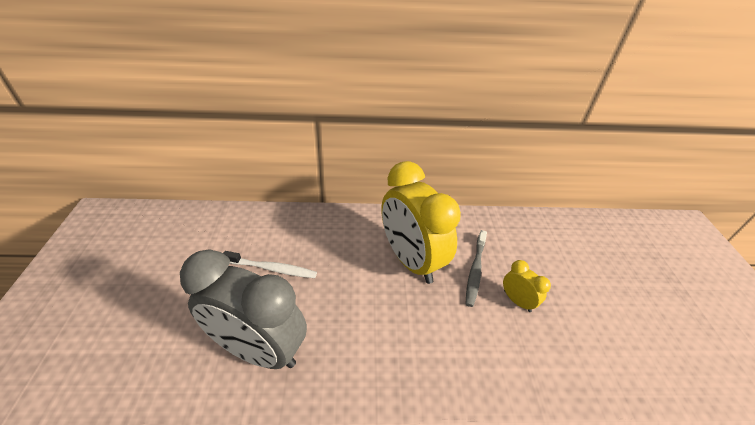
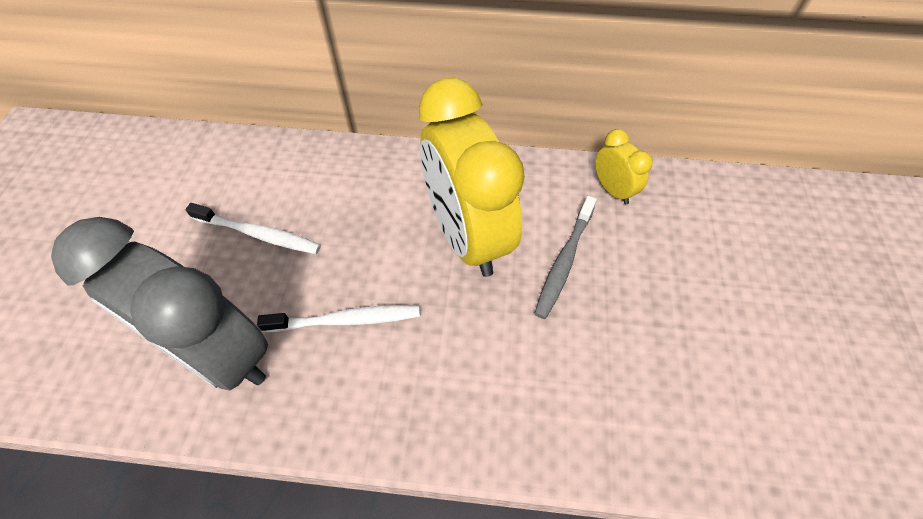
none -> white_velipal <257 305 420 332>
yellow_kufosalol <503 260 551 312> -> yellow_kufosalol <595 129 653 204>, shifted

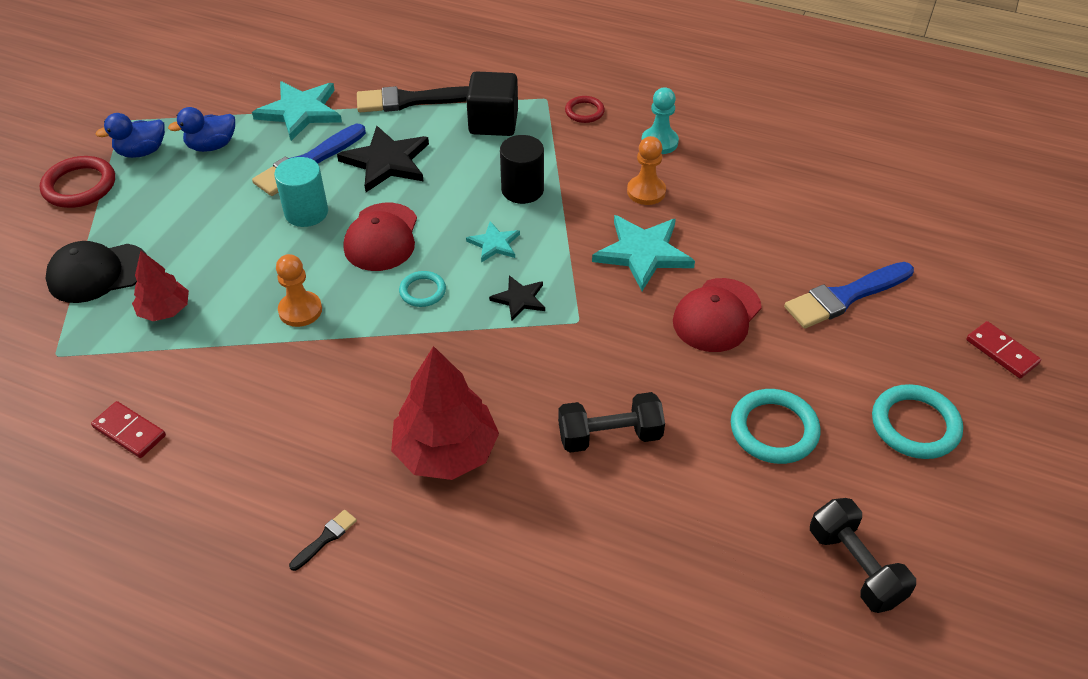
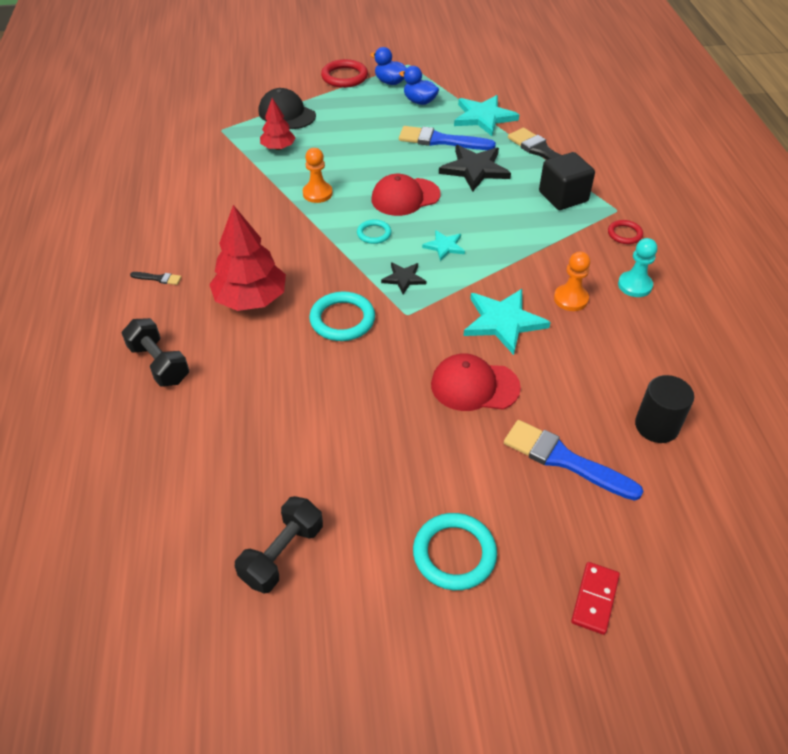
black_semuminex <558 392 665 453> -> black_semuminex <122 318 189 387>, shifted
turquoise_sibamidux <731 389 820 464> -> turquoise_sibamidux <309 292 375 341>, shifted
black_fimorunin <500 135 544 204> -> black_fimorunin <635 375 694 443>, shifted
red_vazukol <91 401 166 458> -> none
turquoise_fimorunin <274 157 328 227> -> none

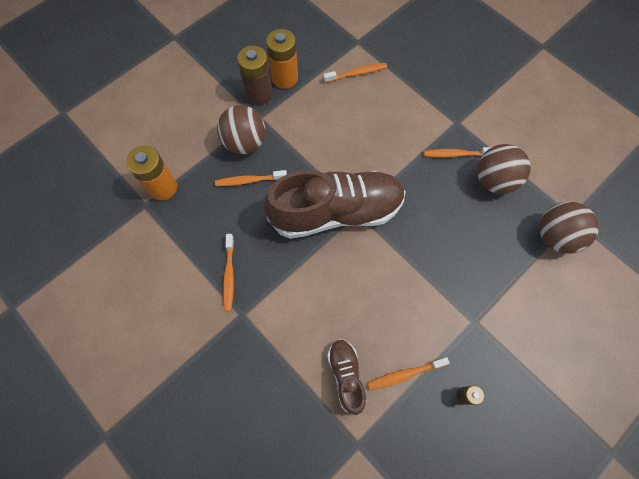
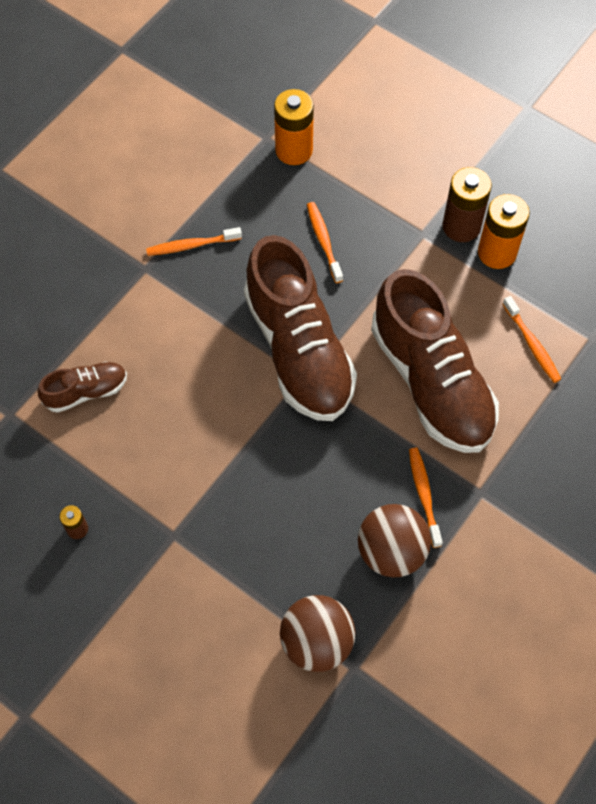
none -> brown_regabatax <371 269 499 453>
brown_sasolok <217 105 266 154> -> none
orange_velipal <367 357 450 390> -> none

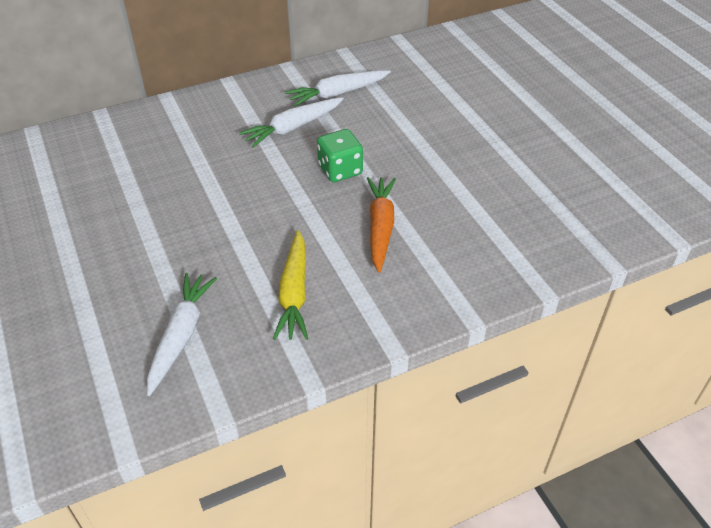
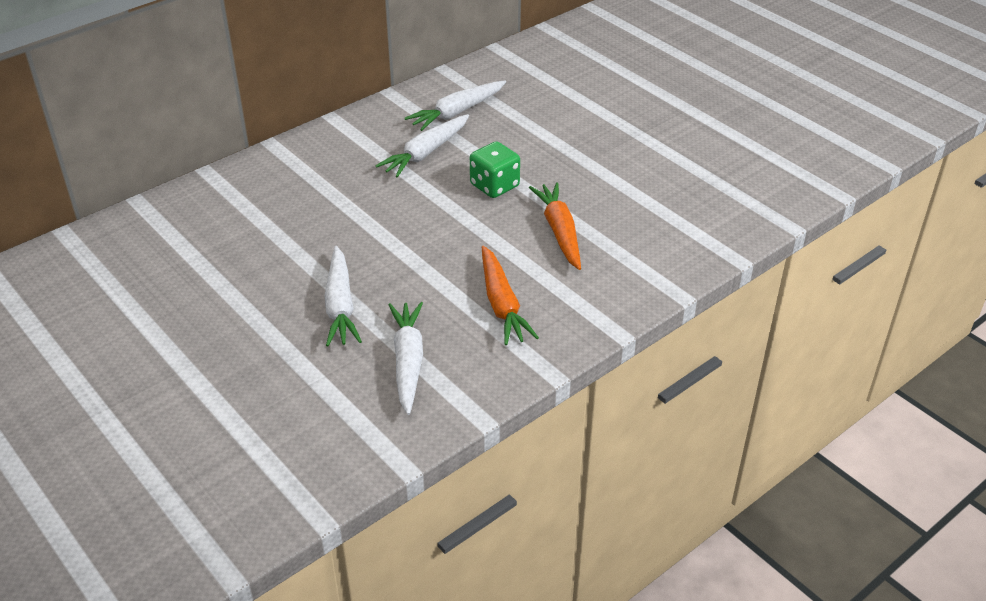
none -> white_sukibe <324 246 362 347>
yellow_sukibe <273 230 308 340> -> orange_sukibe <482 246 539 345>

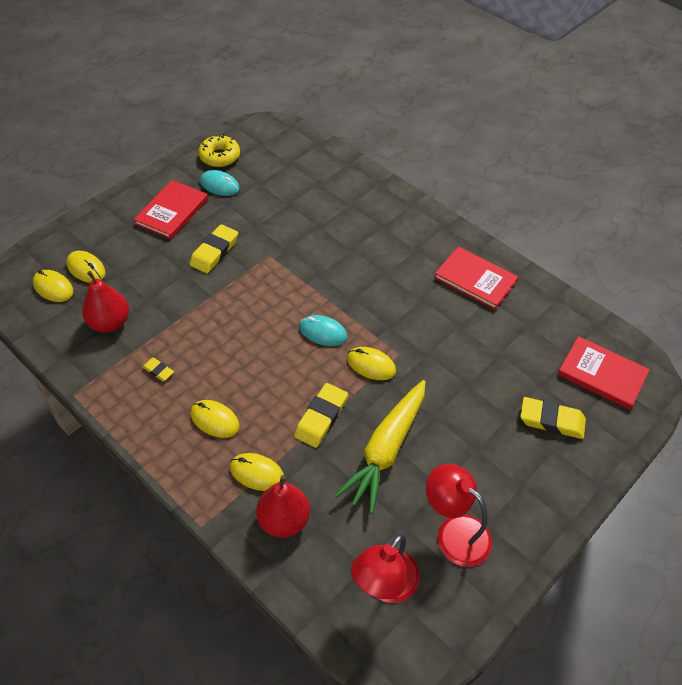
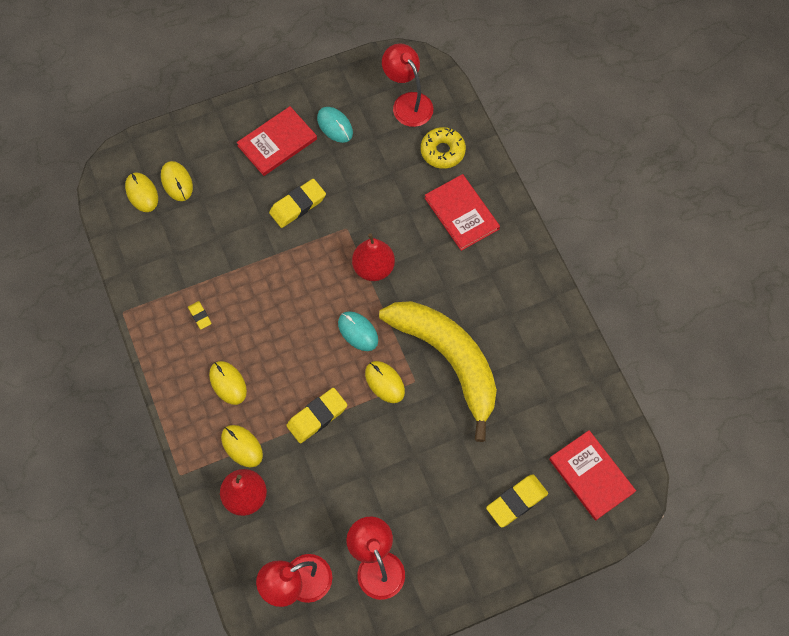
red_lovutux <82 271 129 332> -> red_lovutux <352 233 395 281>, shifted
none -> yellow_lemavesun <379 301 497 442>
none -> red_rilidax <382 43 433 127>
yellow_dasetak <198 134 240 167> -> yellow_dasetak <421 127 466 169>, shifted
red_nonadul <434 246 518 310> -> red_nonadul <425 174 500 251>, shifted
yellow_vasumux <520 397 586 439> -> yellow_vasumux <486 474 548 528>, 75 degrees counterclockwise
yellow_sukibe <335 380 426 514> -> none

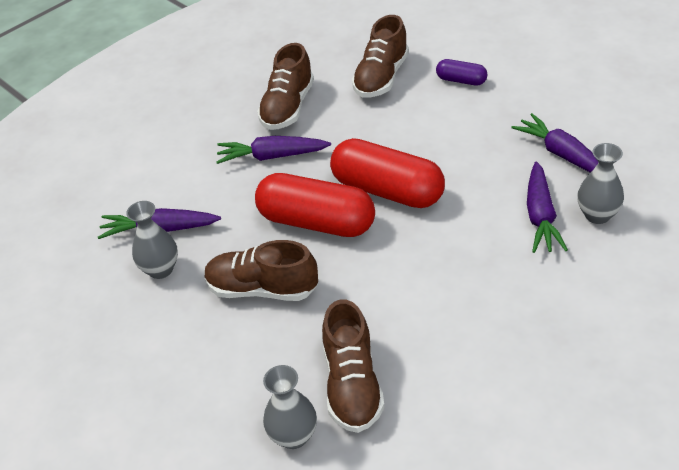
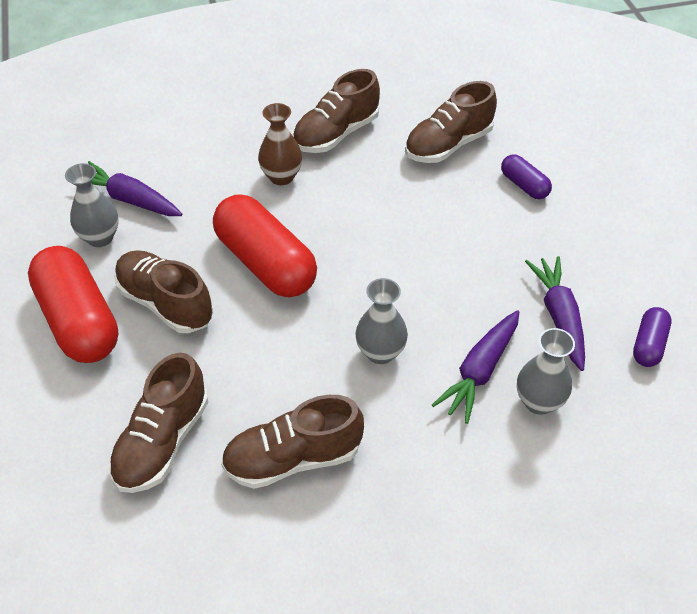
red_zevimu <330 138 445 208> -> red_zevimu <28 246 118 363>, shifted
none -> brown_regabatax <221 395 364 489>
purple_sukibe <216 136 331 164> -> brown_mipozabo <258 103 302 185>
grey_mipozabo <263 365 317 449> -> grey_mipozabo <356 278 408 364>, shifted
none -> purple_zevimu <633 307 672 367>

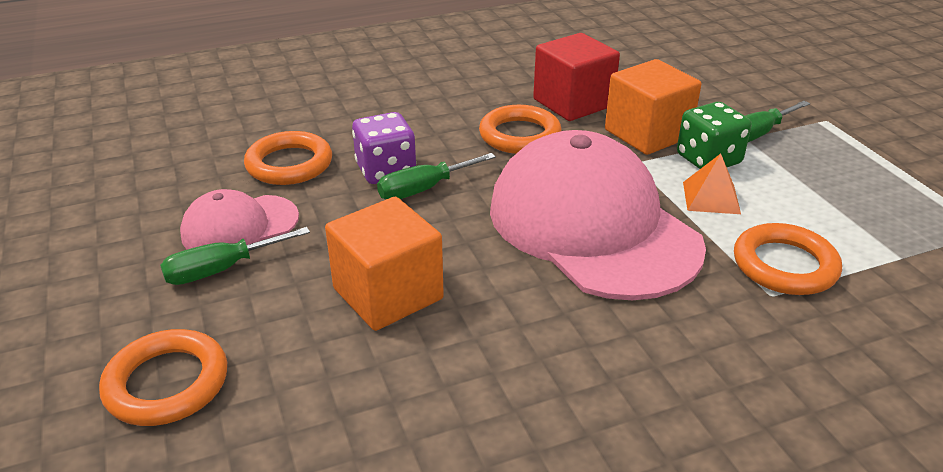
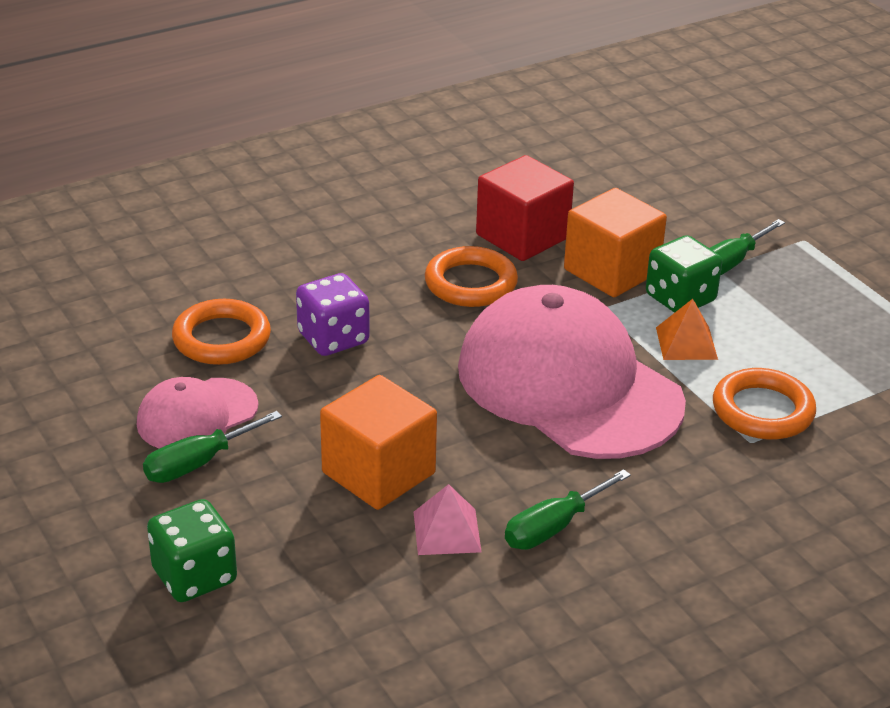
orange_sibamidux <99 329 227 426> -> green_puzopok <147 499 237 602>
none -> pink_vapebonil <414 484 482 555>
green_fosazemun <377 153 496 199> -> green_fosazemun <505 469 631 550>, shifted

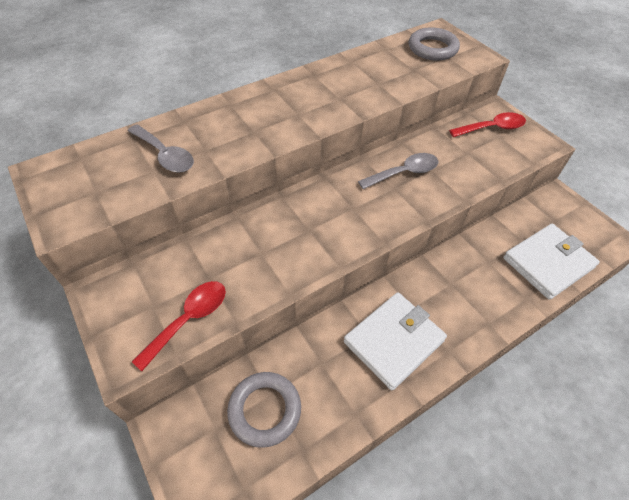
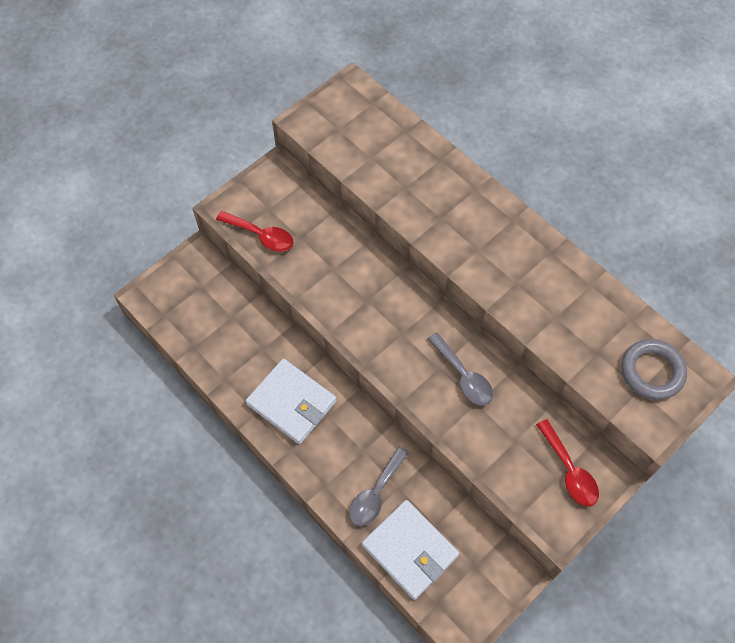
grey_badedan <128 125 194 173> -> grey_badedan <349 446 410 526>, shifted
grey_sibamidux <227 372 301 448> -> none

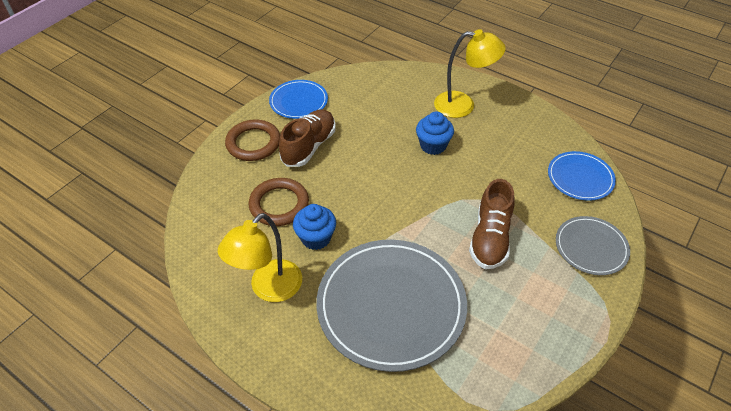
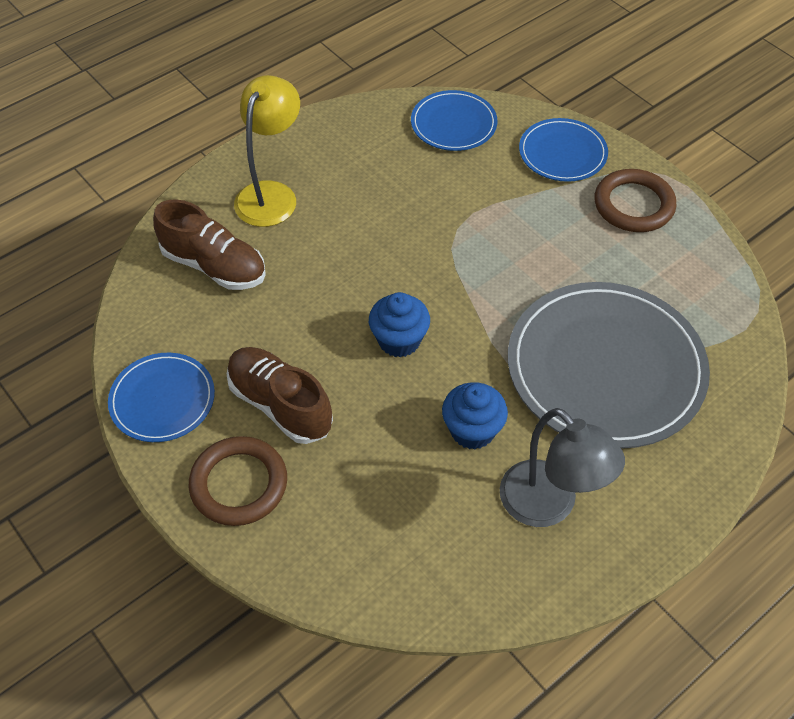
brown_regabatax <469 179 515 269> -> brown_regabatax <153 199 266 290>, shifted
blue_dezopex <416 111 454 155> -> blue_dezopex <369 292 430 357>, shifted
yellow_rilidax <218 213 302 302> -> grey_rilidax <500 408 625 527>
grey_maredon <556 216 630 275> -> blue_maredon <519 118 608 182>
brown_sibamidux <249 178 309 226> -> brown_sibamidux <595 169 676 232>, shifted

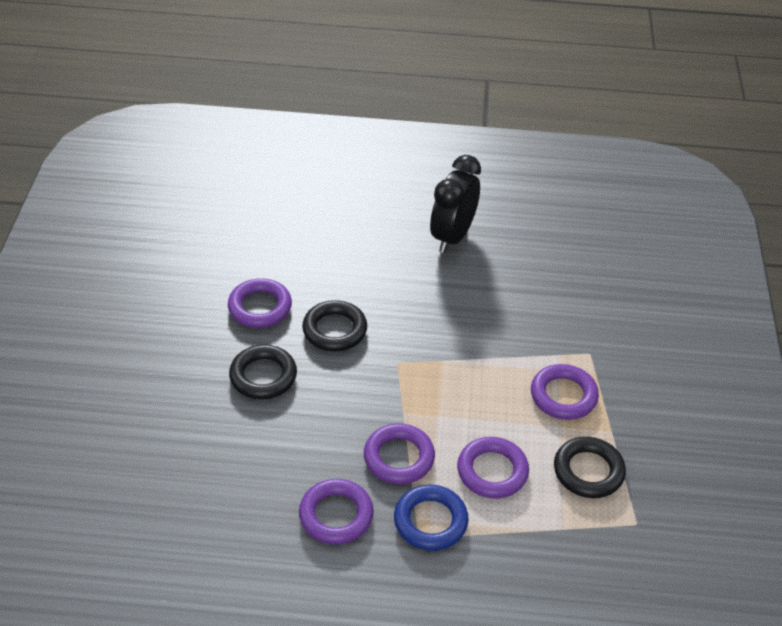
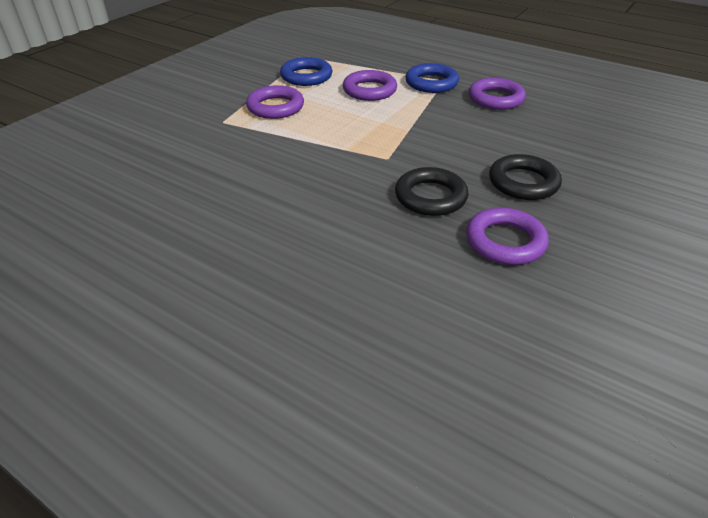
black_sibamidux <554 437 626 498> -> blue_sibamidux <280 57 332 86>
purple_sibamidux <364 423 435 484> -> none
black_kufosalol <430 155 481 253> -> none

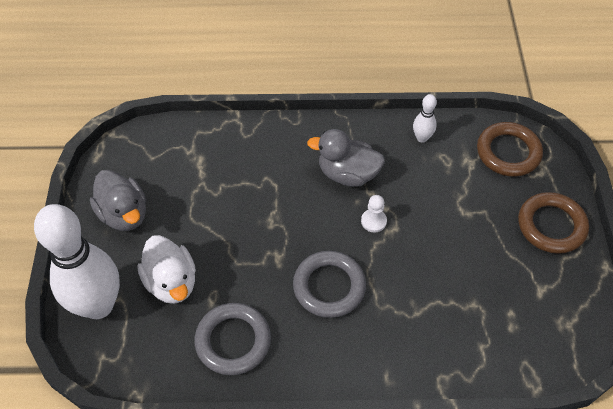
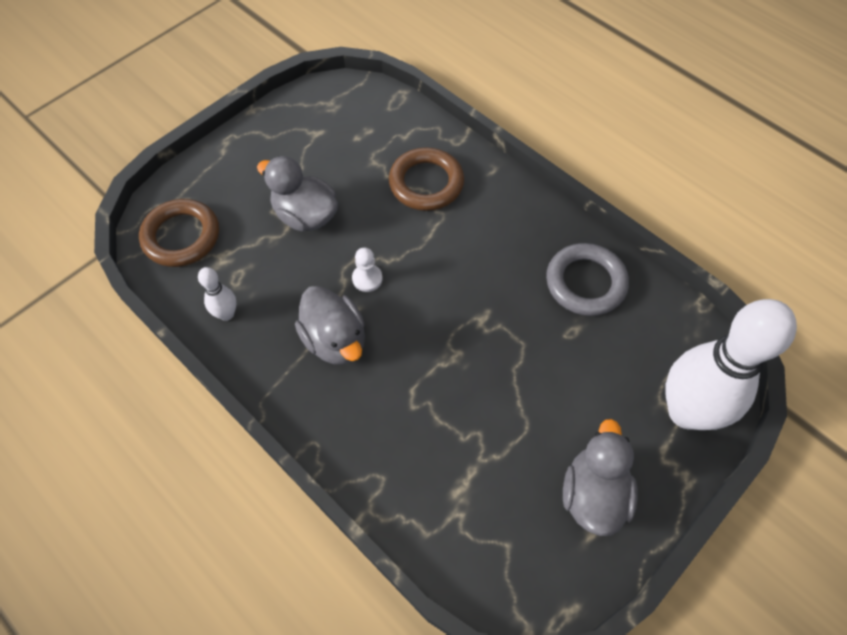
none -> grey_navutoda <257 156 338 232>
brown_sibamidux <518 192 589 254> -> brown_sibamidux <389 147 464 211>, shifted
white_navutoda <137 235 196 304> -> none
grey_sibamidux <293 251 366 318> -> none

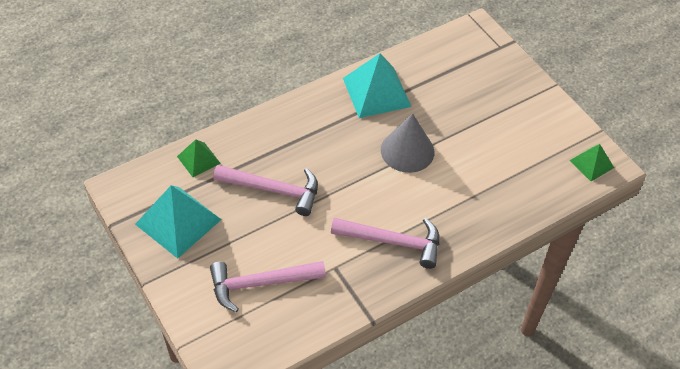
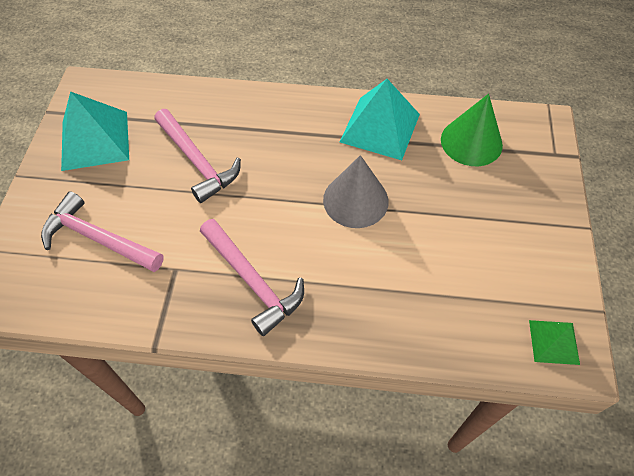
none -> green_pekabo <441 94 503 166>
green_vapebonil <177 139 220 177> -> none

